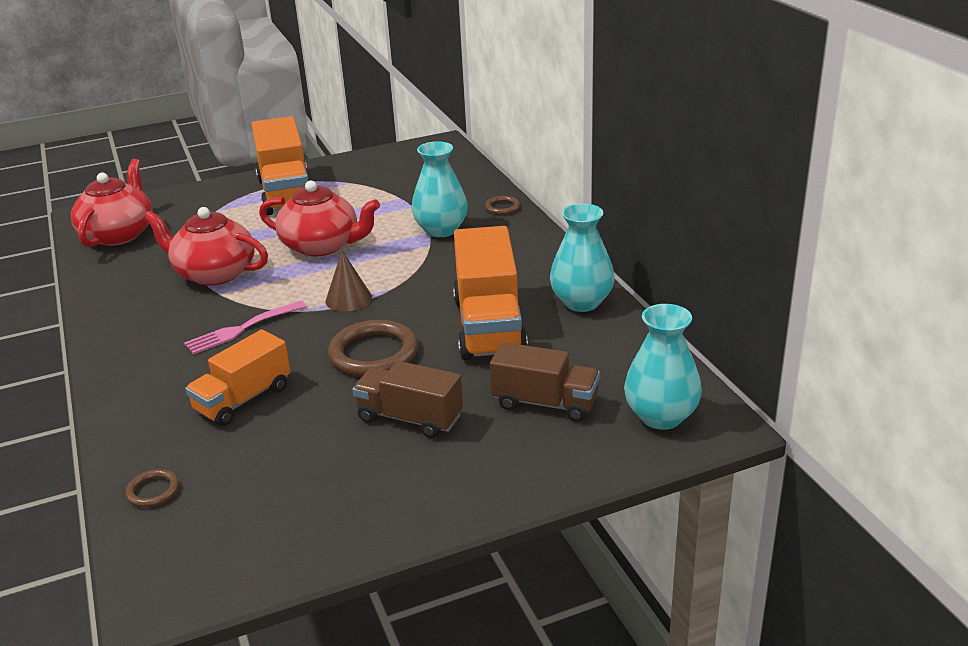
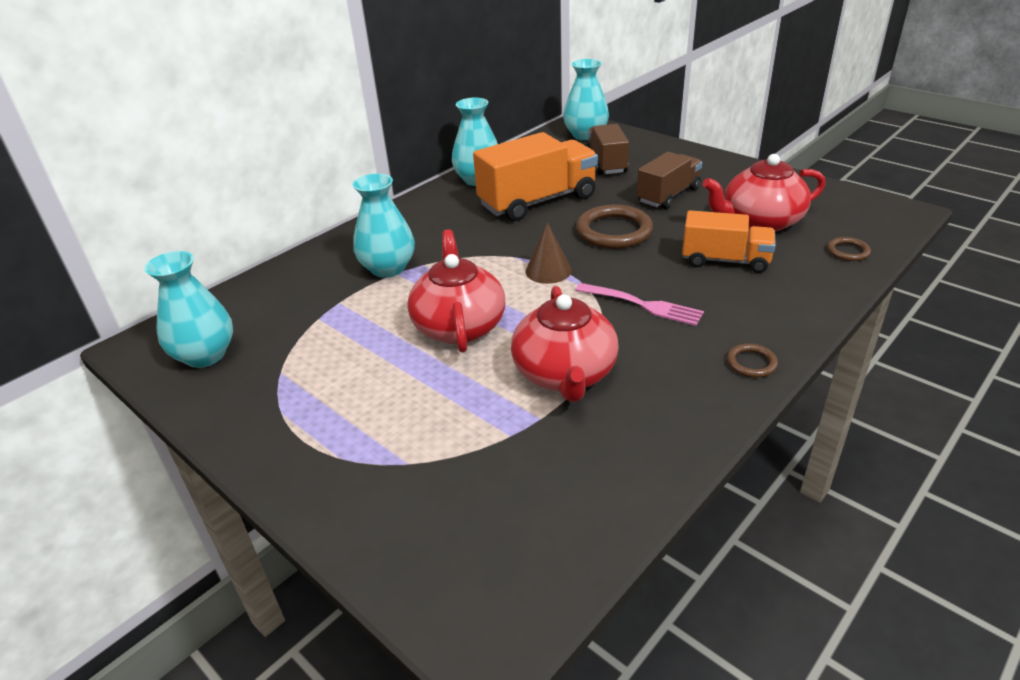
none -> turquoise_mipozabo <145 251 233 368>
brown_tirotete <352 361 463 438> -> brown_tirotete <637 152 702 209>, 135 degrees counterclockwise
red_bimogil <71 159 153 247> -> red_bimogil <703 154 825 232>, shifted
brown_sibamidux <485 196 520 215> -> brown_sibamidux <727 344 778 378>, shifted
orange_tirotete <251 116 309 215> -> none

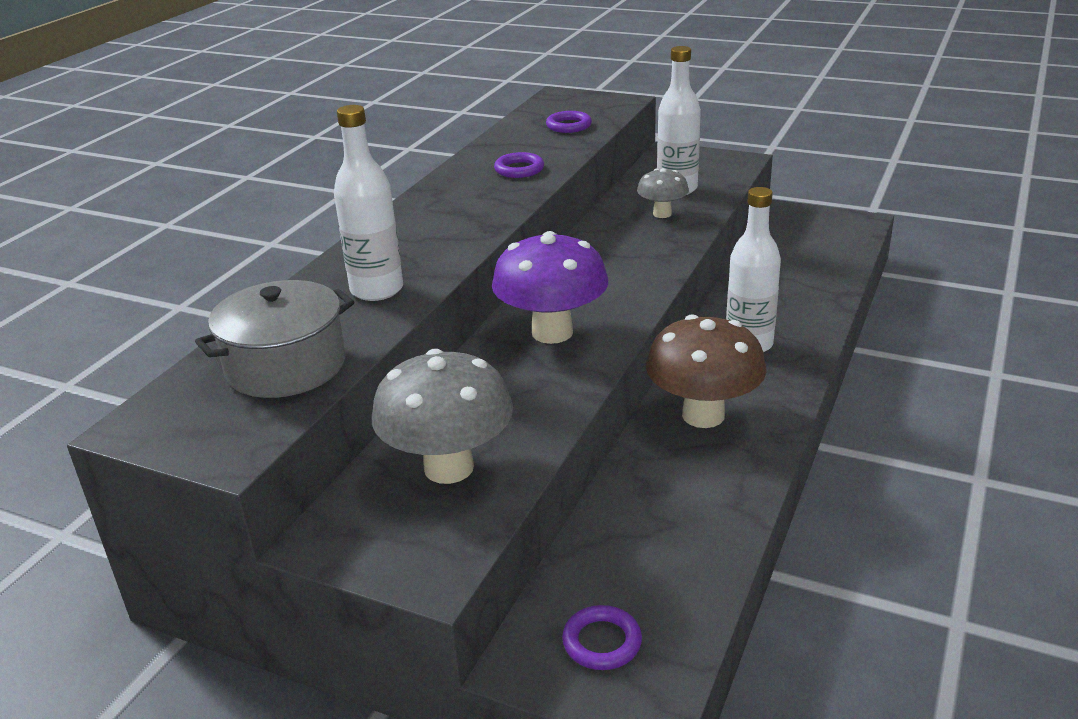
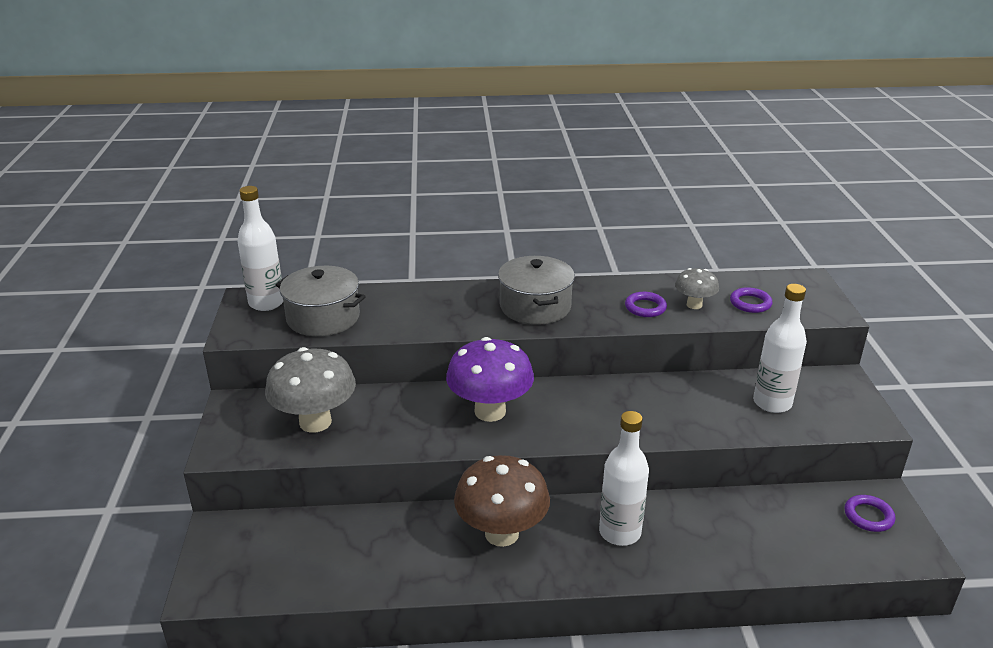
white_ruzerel <334 105 403 301> -> white_ruzerel <237 186 283 311>, shifted
none -> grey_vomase <498 256 575 325>
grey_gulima <637 168 689 218> -> grey_gulima <675 268 719 309>, shifted
purple_sibamidux <562 605 642 670> -> purple_sibamidux <844 495 895 532>, shifted

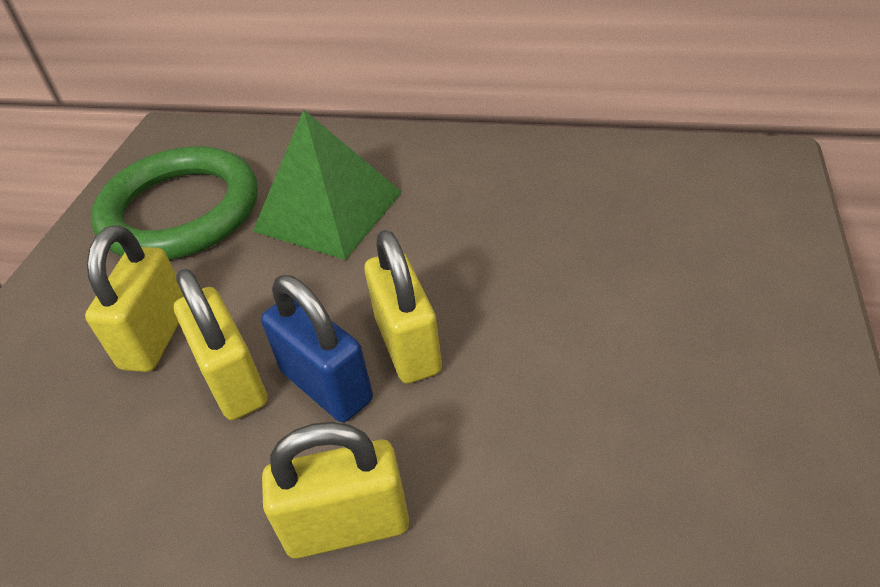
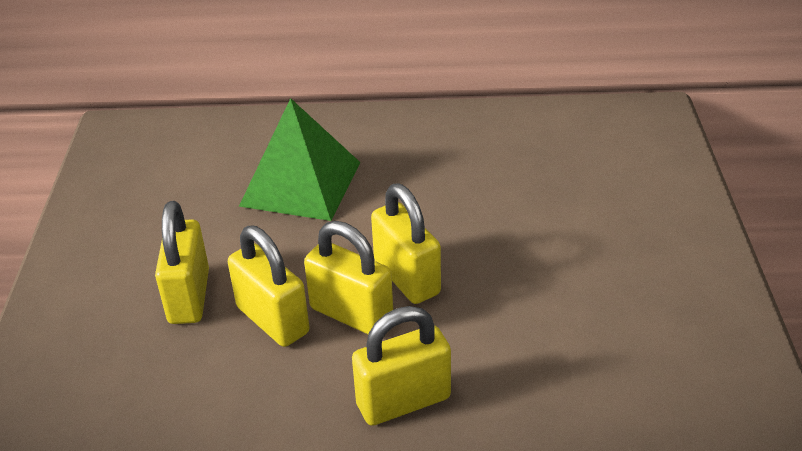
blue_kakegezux <261 275 373 422> -> yellow_kakegezux <304 221 393 334>
green_sibamidux <91 146 258 260> -> none

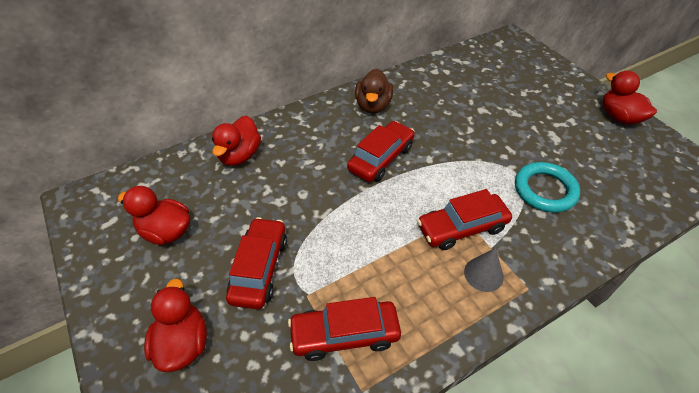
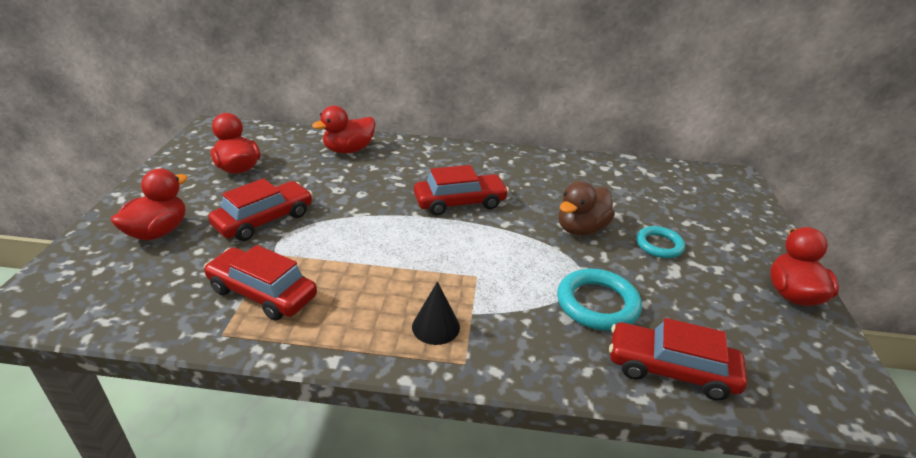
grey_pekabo <464 248 504 292> -> black_pekabo <412 281 460 345>
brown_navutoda <355 69 393 113> -> brown_navutoda <559 181 615 236>, shifted
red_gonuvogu <417 189 512 250> -> red_gonuvogu <609 318 747 400>, shifted
none -> turquoise_sibamidux <636 226 685 258>

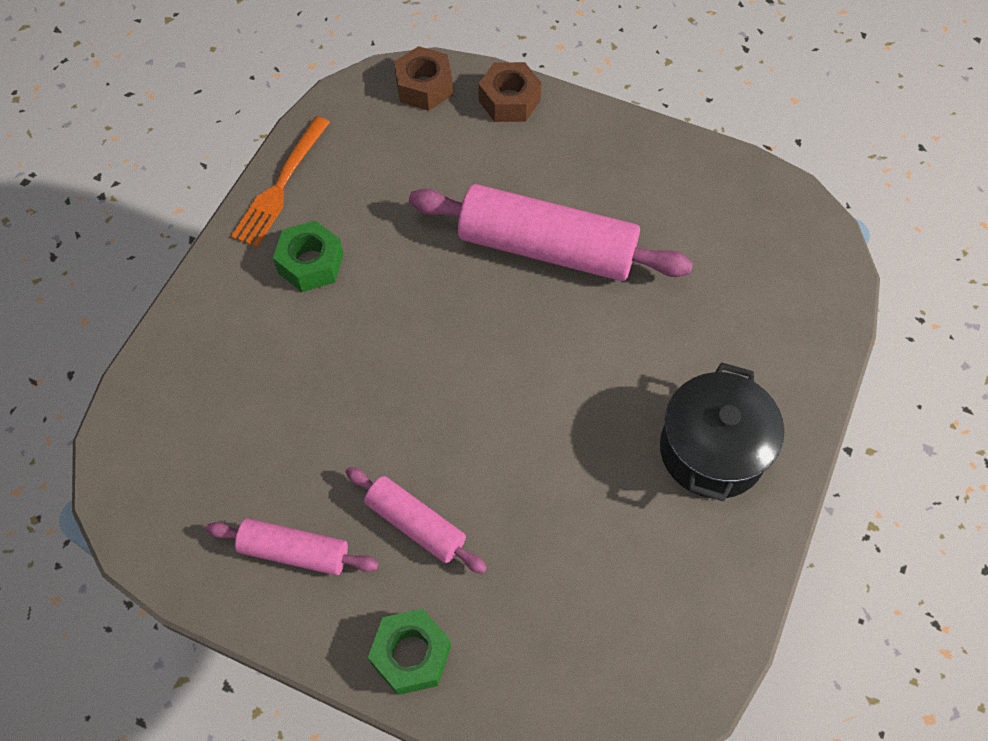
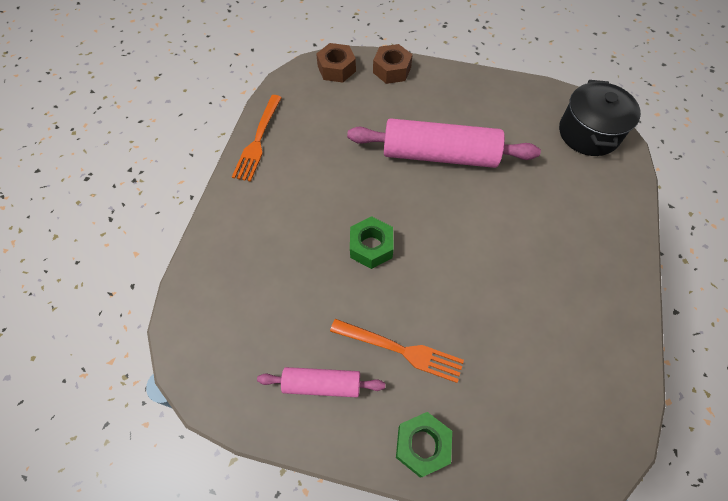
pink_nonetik <346 467 487 574> -> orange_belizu <330 319 464 383>
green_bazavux <273 220 343 292> -> green_bazavux <350 216 394 269>, shifted
black_vomase <660 362 784 501> -> black_vomase <559 80 641 156>, shifted

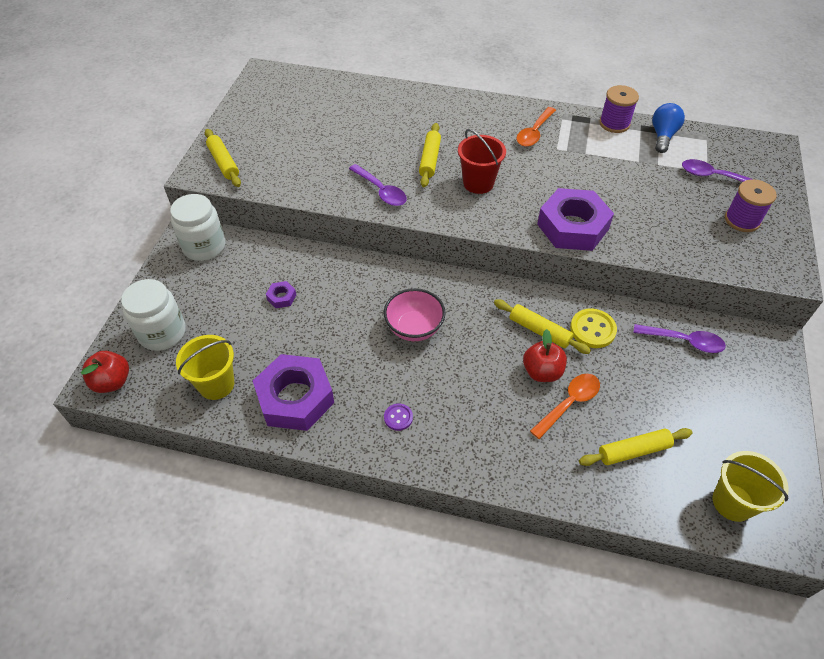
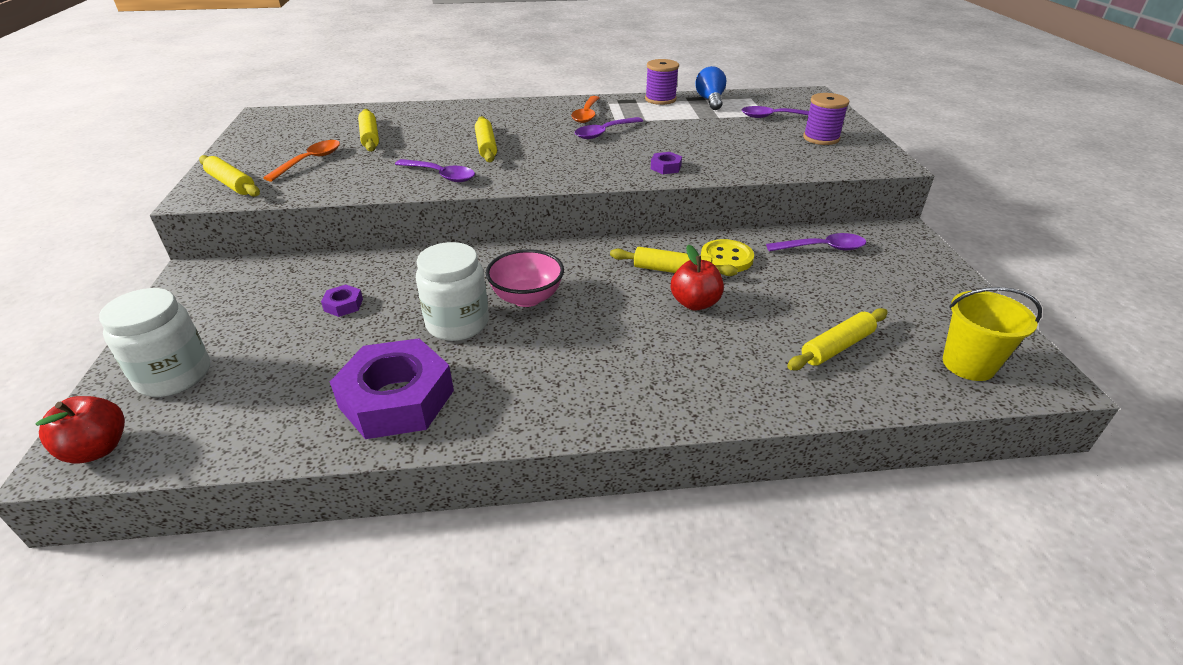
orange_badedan <530 374 600 439> -> orange_badedan <263 140 340 181>, shifted
none -> yellow_nonetik <358 109 379 152>
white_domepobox <170 194 225 261> -> white_domepobox <416 242 489 341>, shifted
none -> purple_badedan <575 117 643 139>
purple_bazavux <537 188 614 251> -> purple_bazavux <651 152 682 174>, x0.41
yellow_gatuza <176 335 234 400> -> none
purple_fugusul <384 403 413 431> -> none
red_gatuza <458 129 506 194> -> none

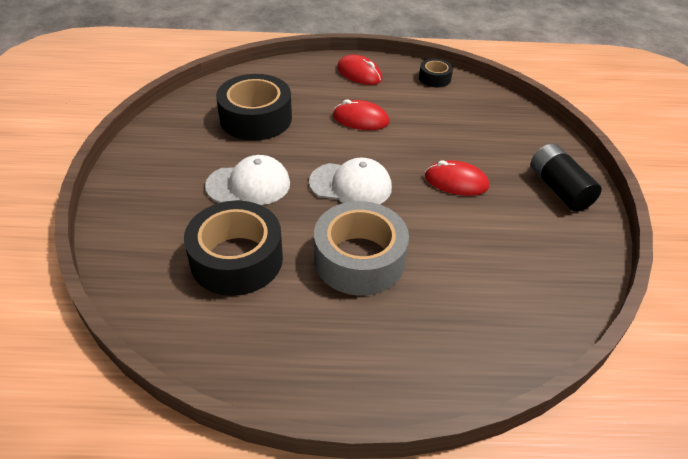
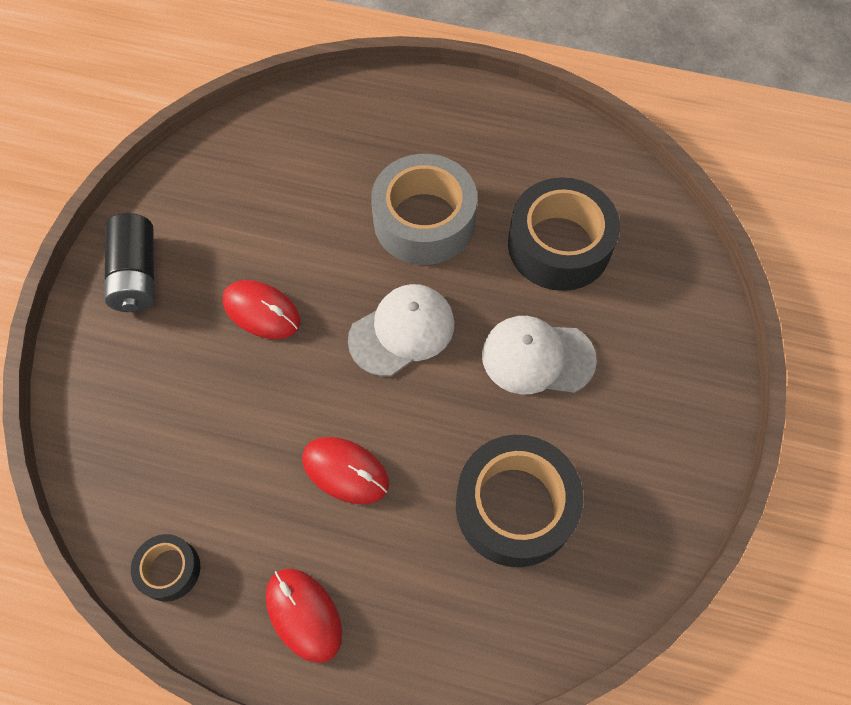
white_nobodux <309 158 392 204> -> white_nobodux <348 284 454 376>, 120 degrees clockwise

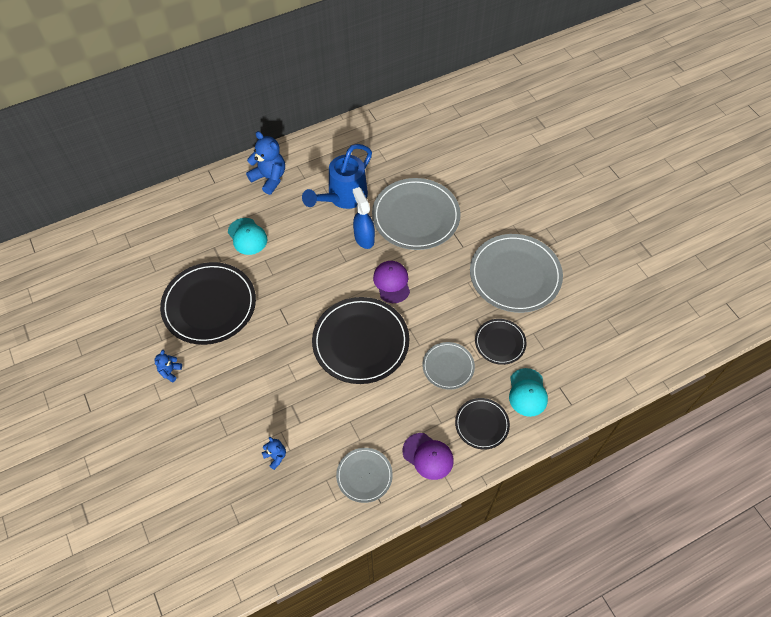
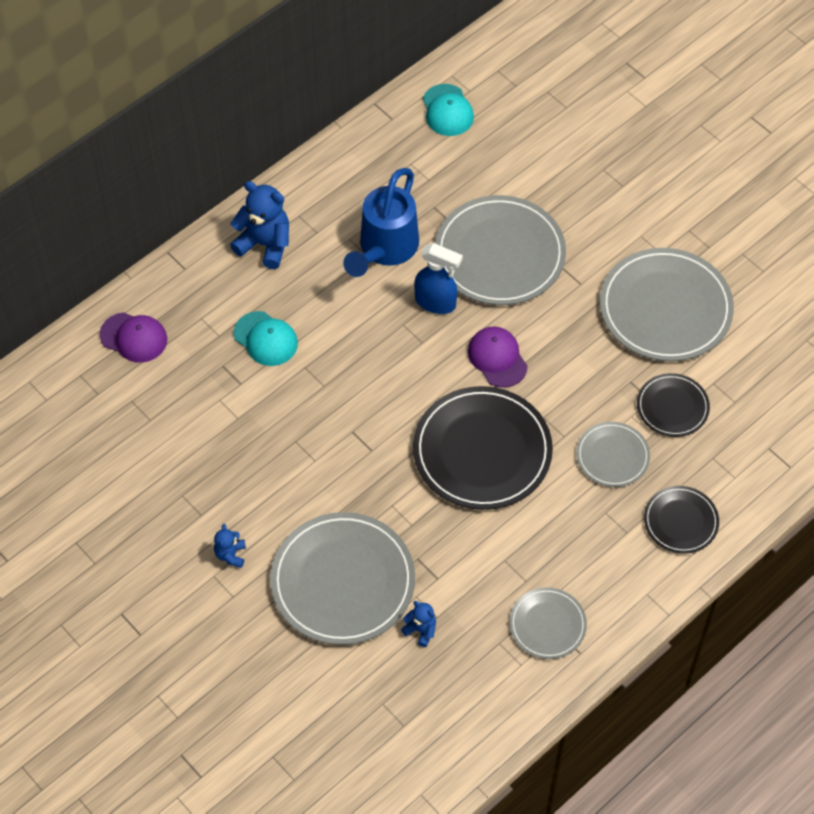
purple_nobodux <403 433 454 480> -> purple_nobodux <100 312 167 363>, shifted
none -> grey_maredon <270 512 415 645>
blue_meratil <353 187 375 249> -> blue_meratil <414 243 463 314>, 150 degrees clockwise
turquoise_nobodux <509 368 548 417> -> turquoise_nobodux <423 84 474 136>, shifted
black_maredon <160 262 256 345> -> none

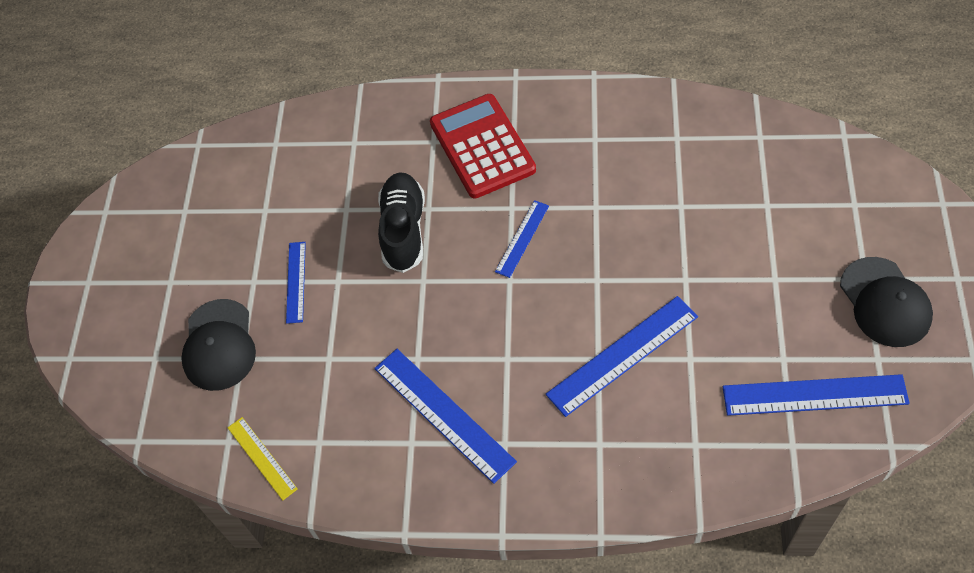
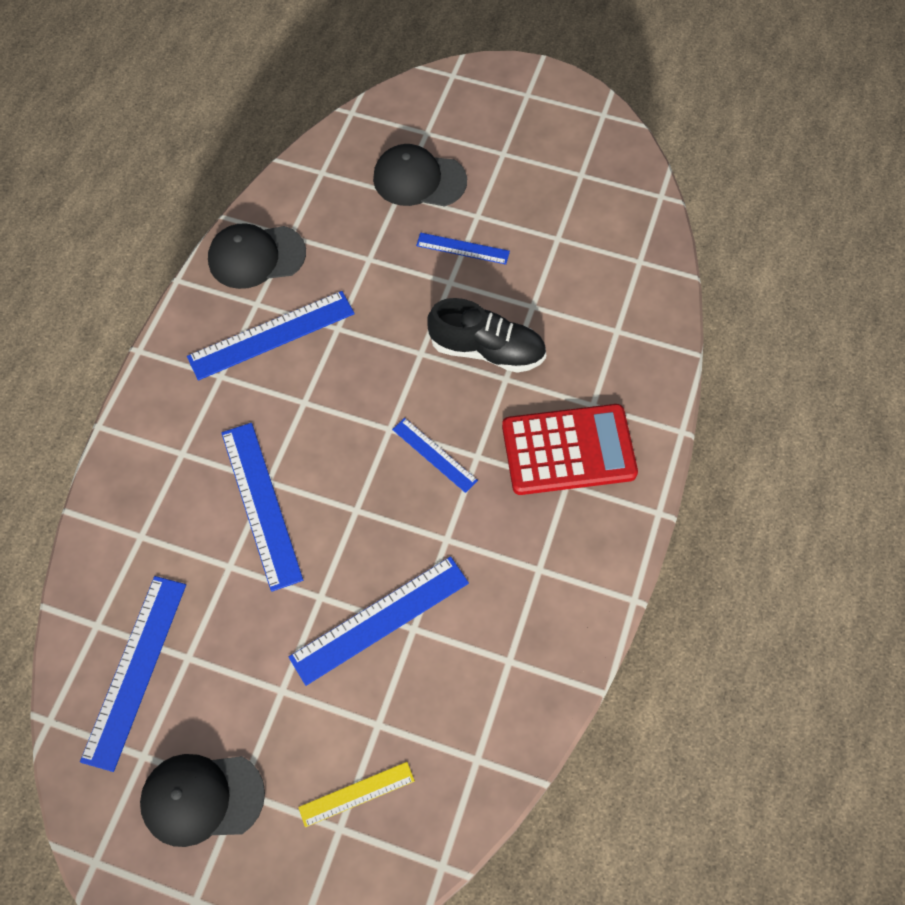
none -> black_nobodux <208 223 306 289>
none -> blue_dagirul <289 556 469 686>
yellow_dagirul <228 417 298 500> -> yellow_dagirul <298 762 415 827>, shifted

